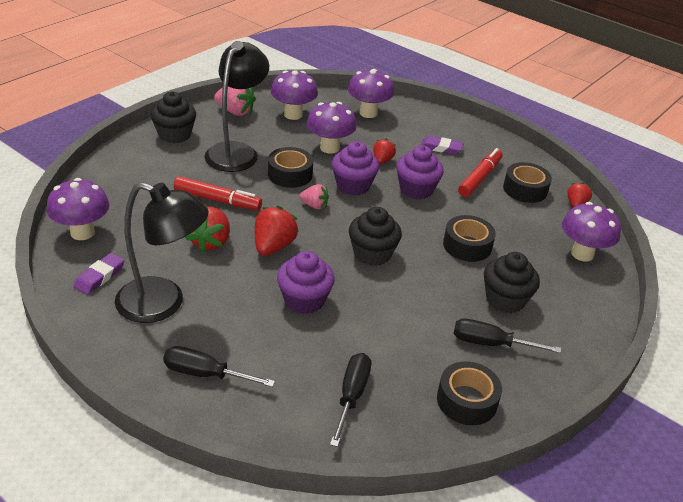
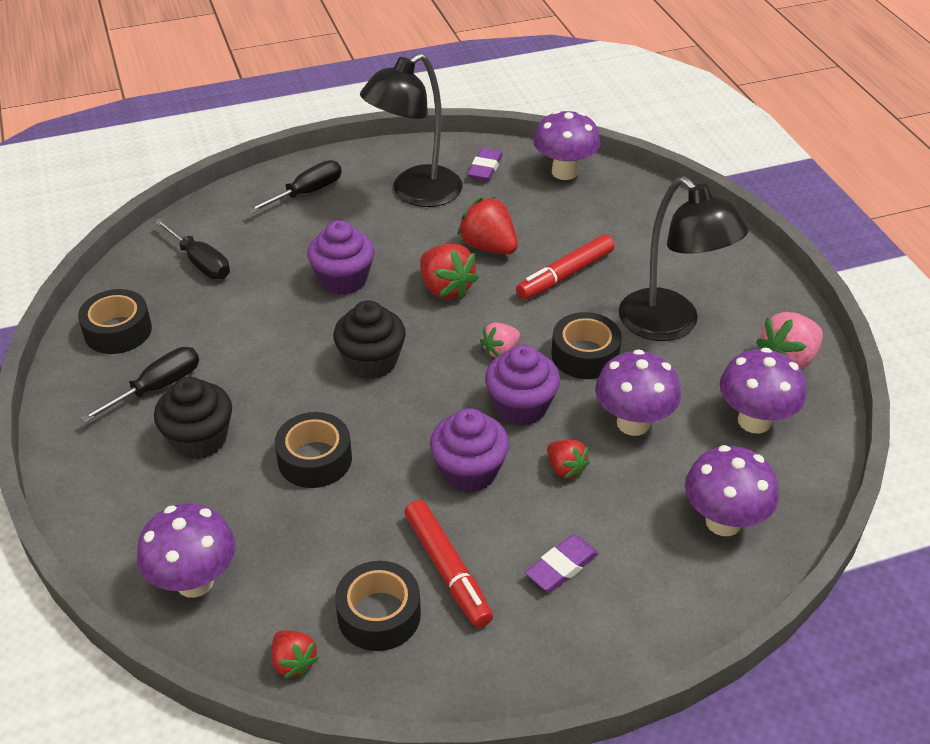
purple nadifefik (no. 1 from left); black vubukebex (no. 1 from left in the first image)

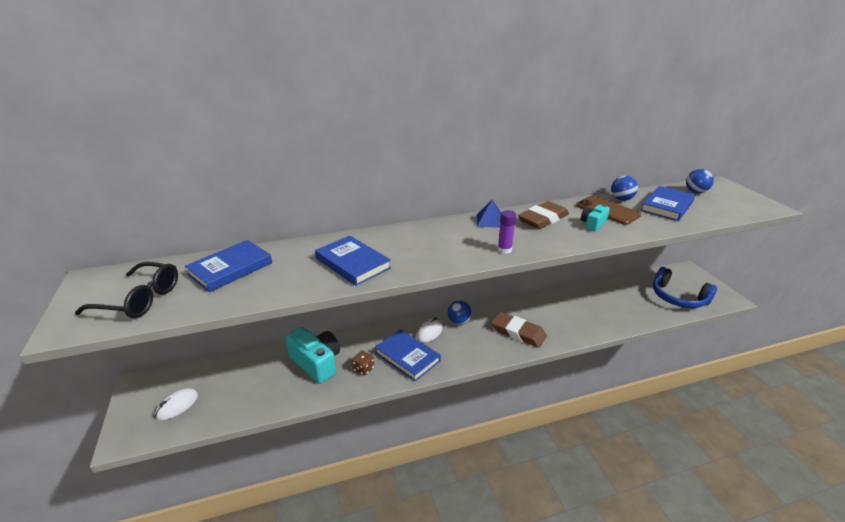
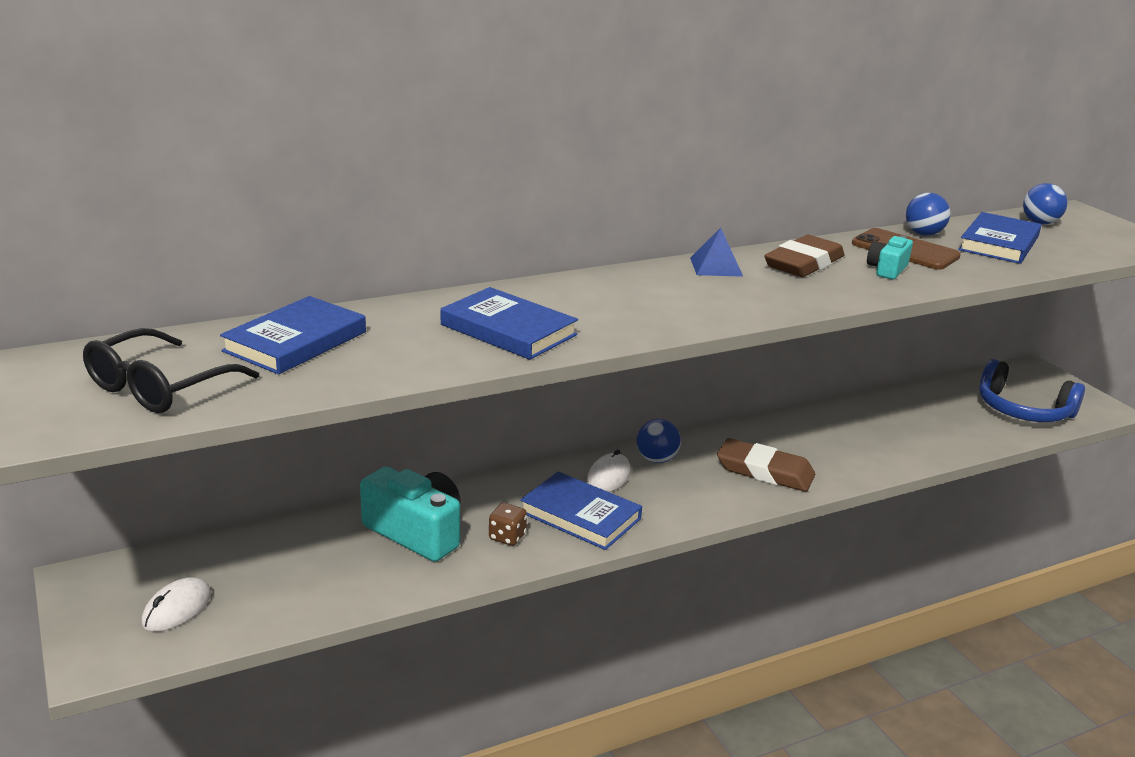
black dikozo; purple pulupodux

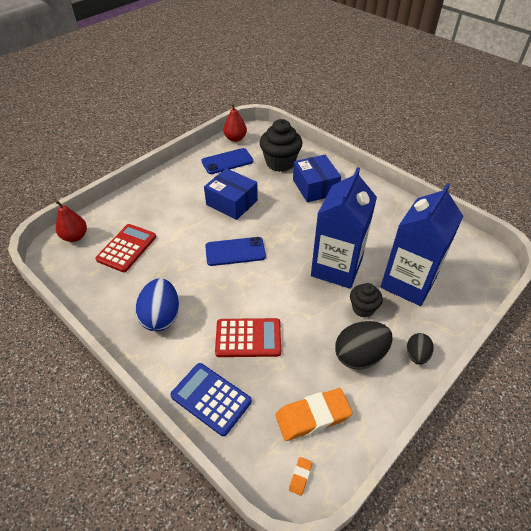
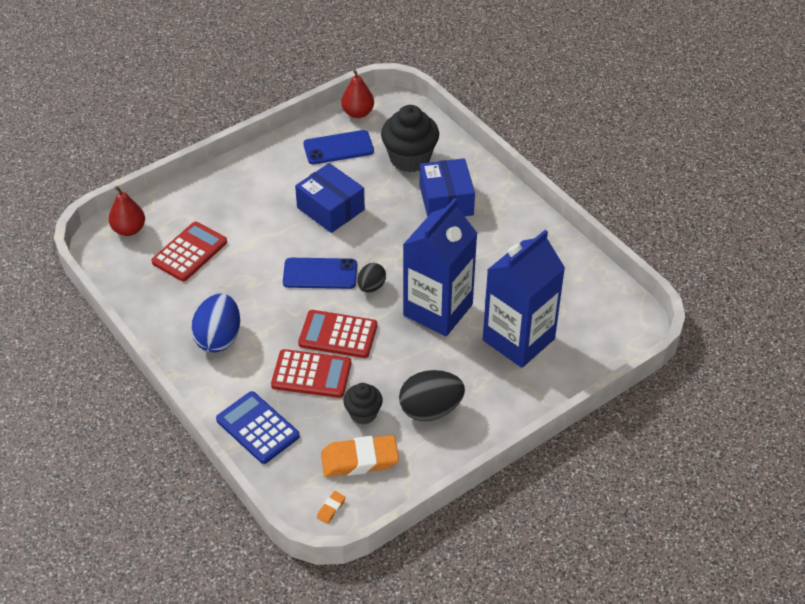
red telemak (no. 3 from left); black vubukebex (no. 1 from left); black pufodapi (no. 1 from left)

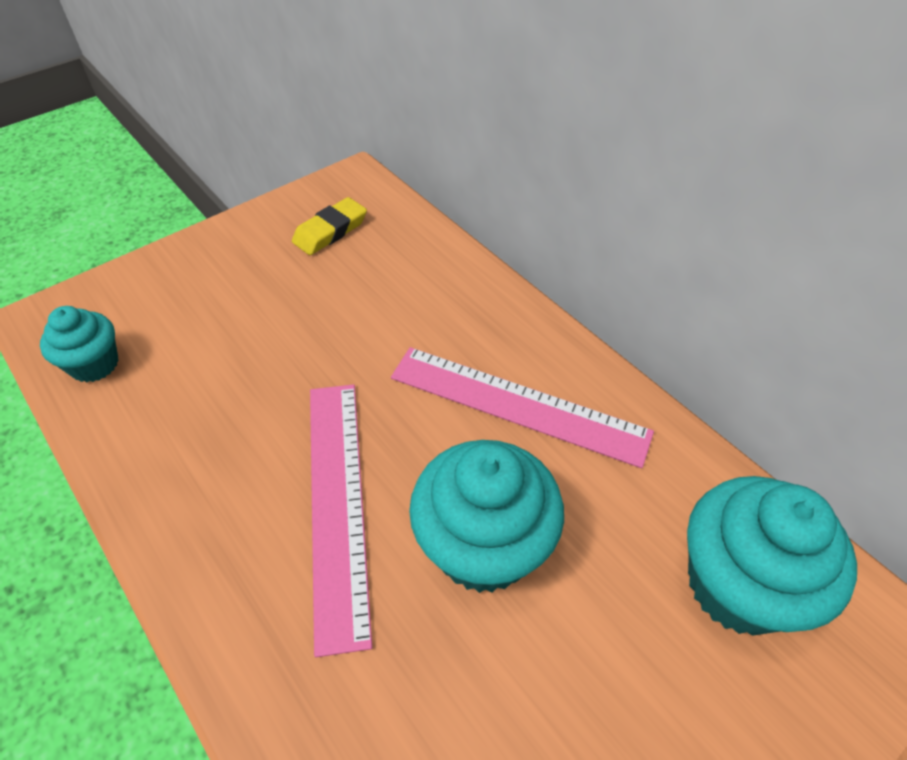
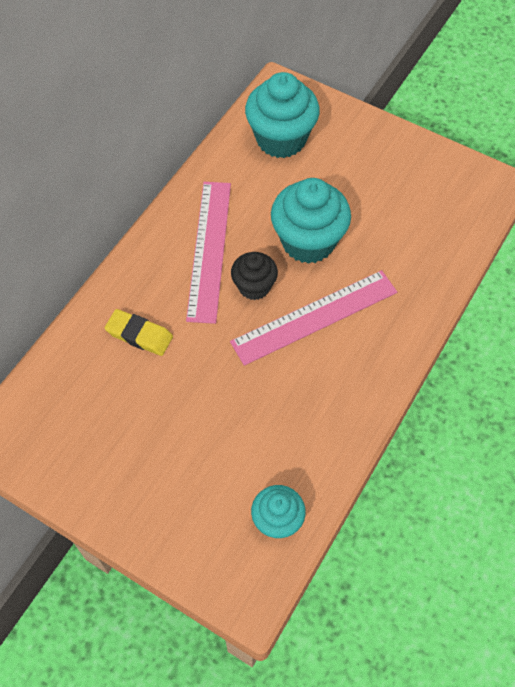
yellow nadifefik; black vubukebex

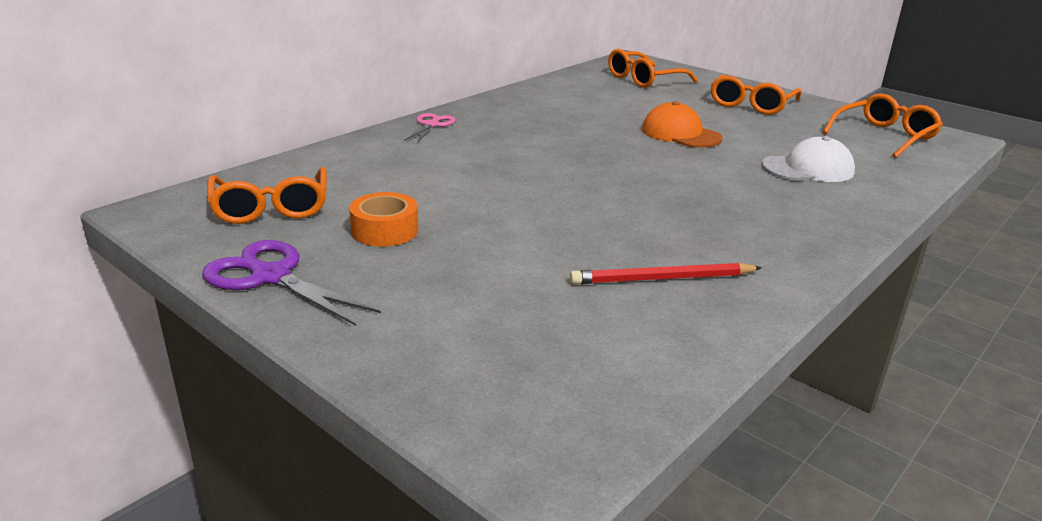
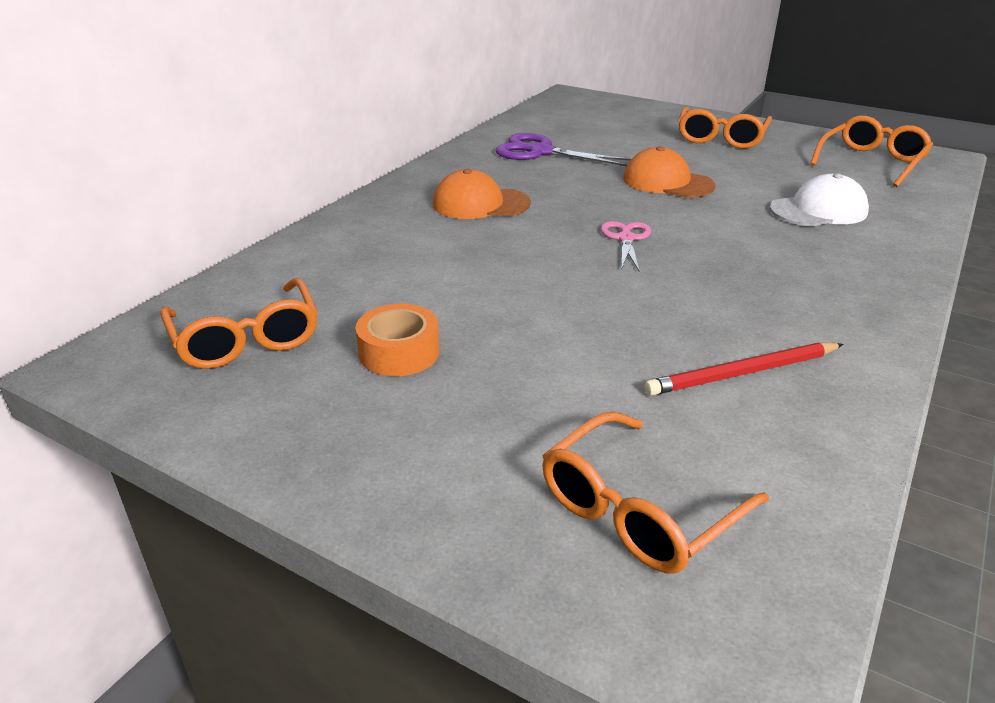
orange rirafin (no. 1 from left); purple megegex; orange dikozo (no. 2 from left); pink megegex

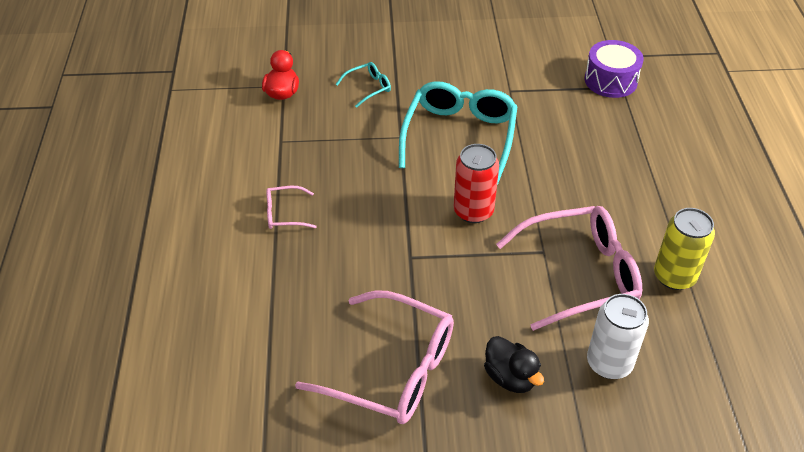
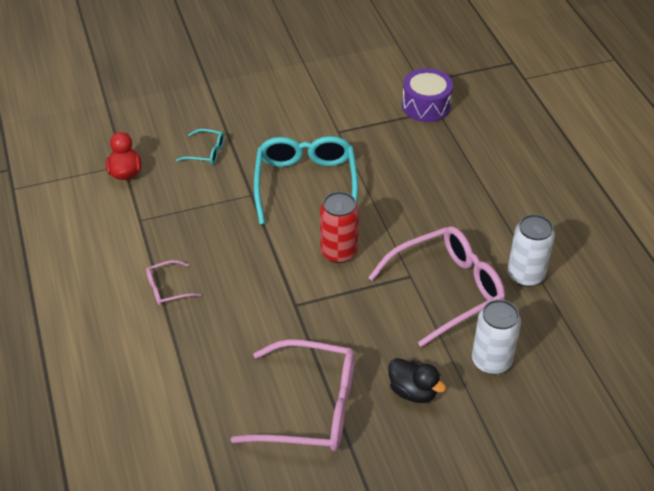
turquoise dikozo (no. 1 from left); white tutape (no. 2 from left)

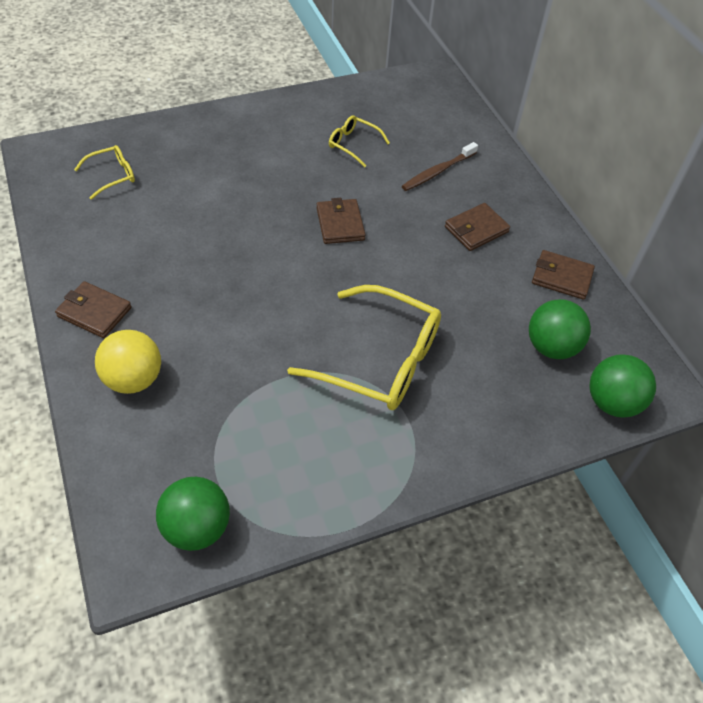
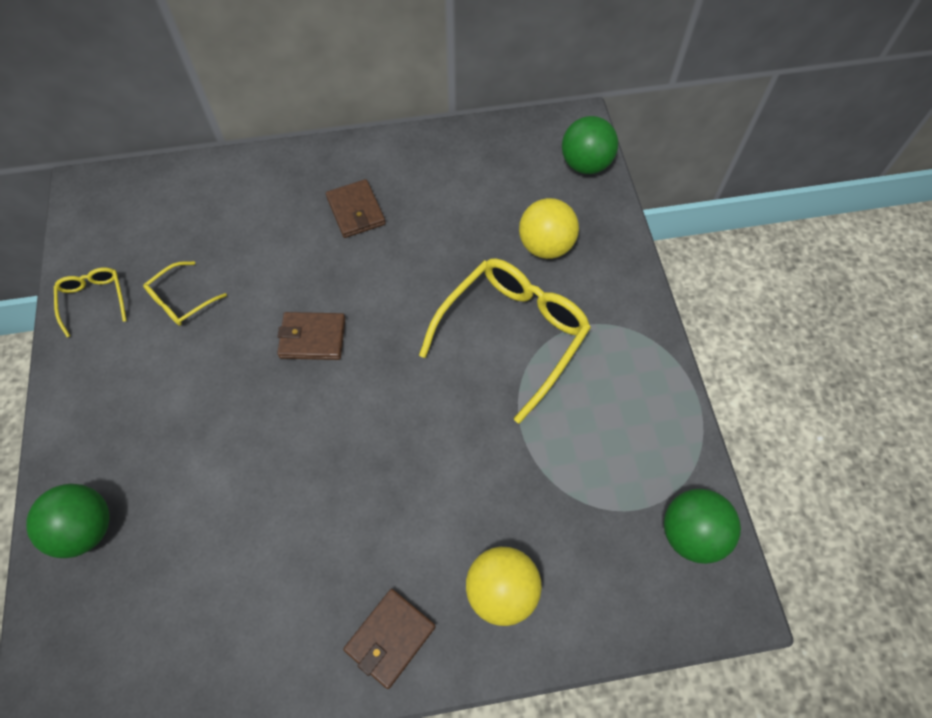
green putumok (no. 1 from left); yellow dikozo (no. 1 from left); yellow putumok (no. 2 from left); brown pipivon; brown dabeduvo (no. 4 from left in the first image)

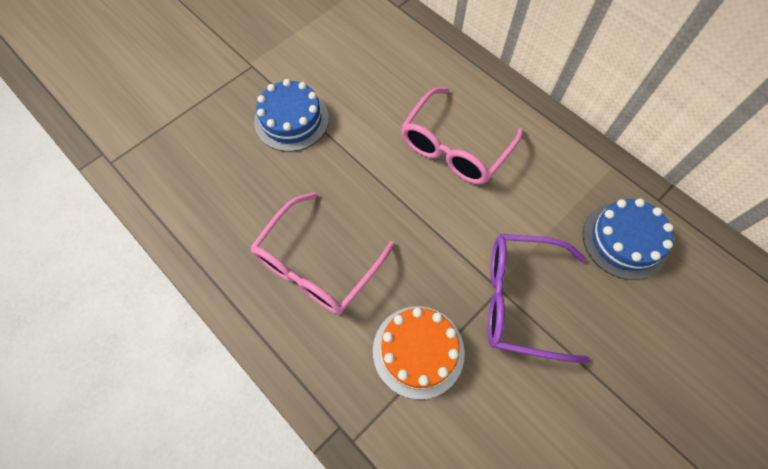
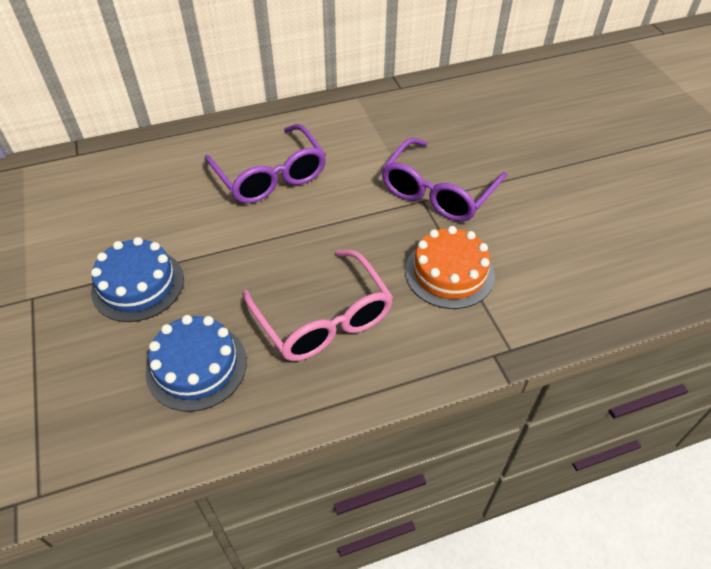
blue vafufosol (no. 2 from left); purple dikozo (no. 1 from left)

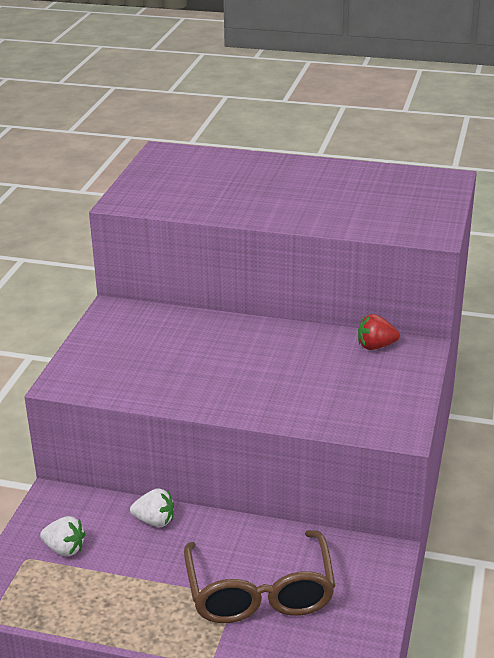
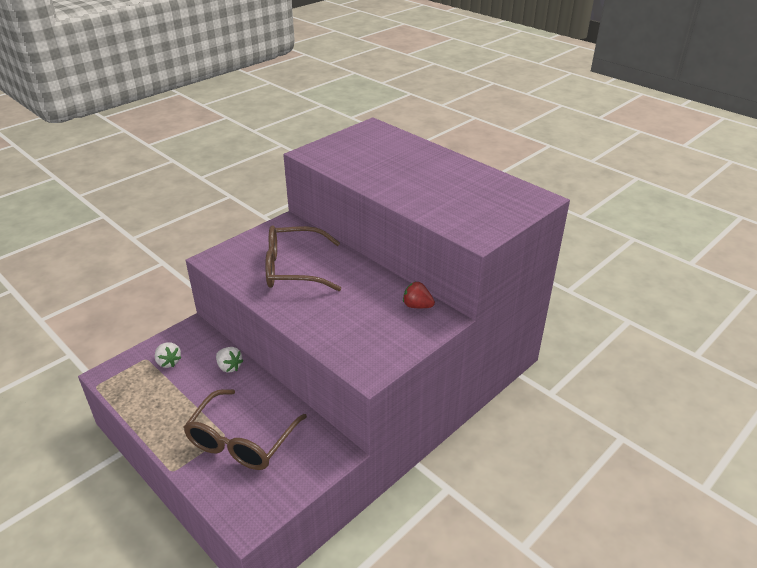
brown dikozo (no. 2 from left)

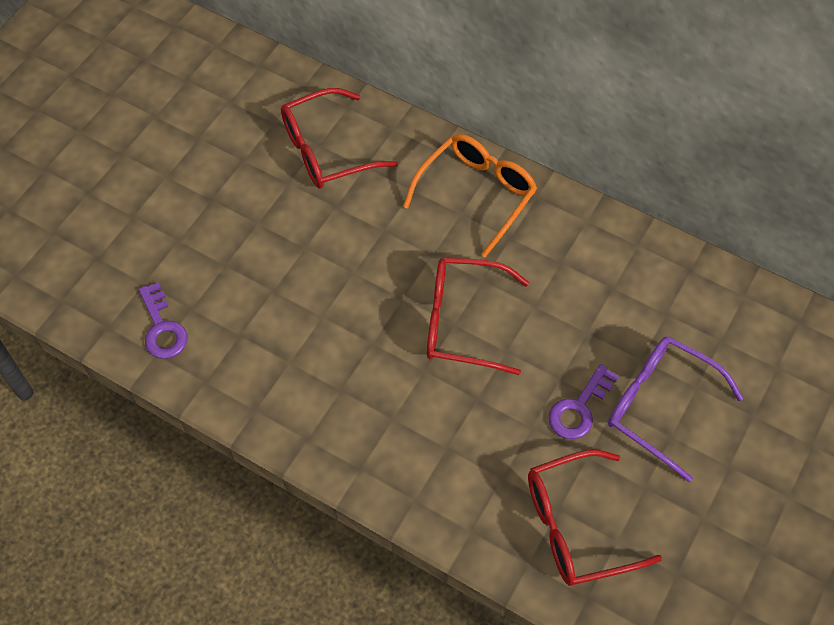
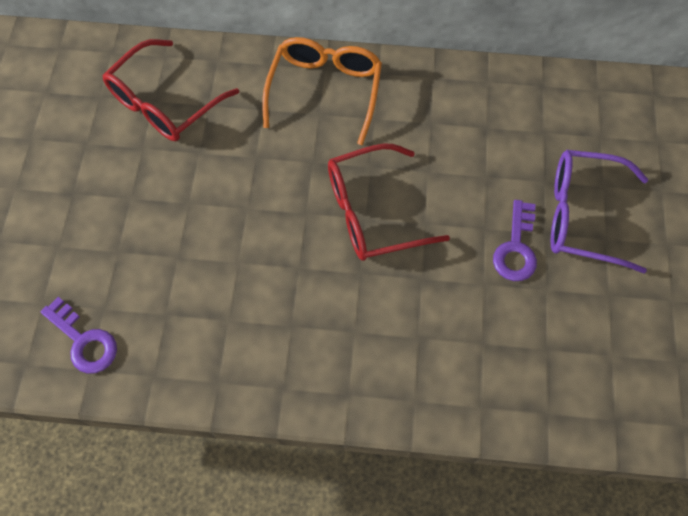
red dikozo (no. 3 from left in the first image)

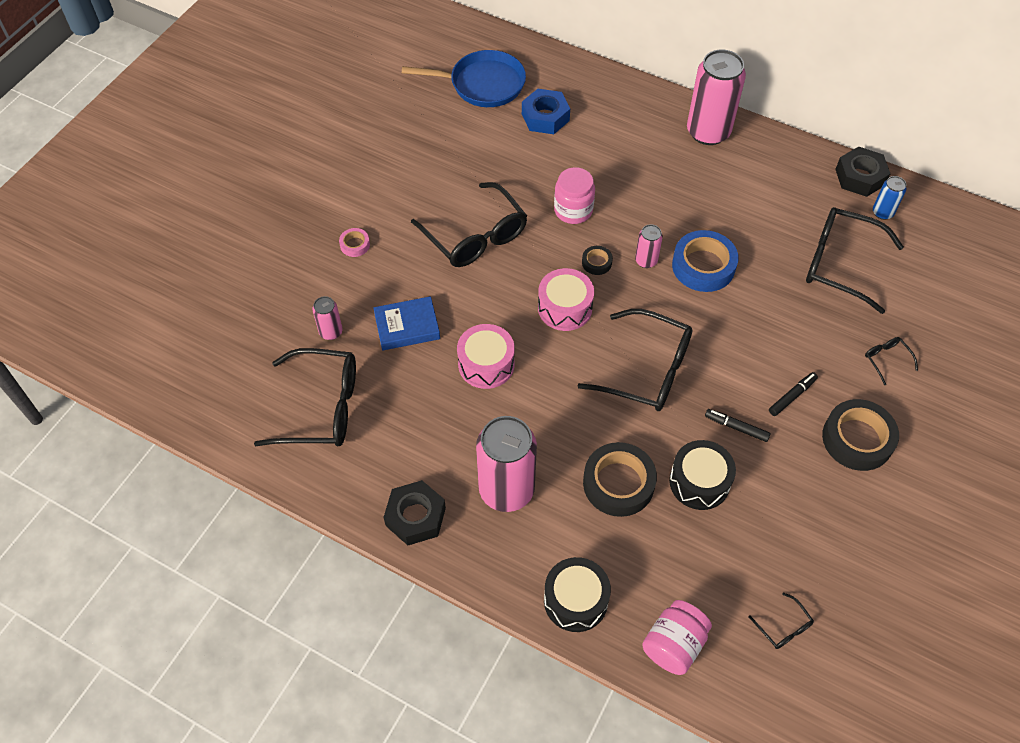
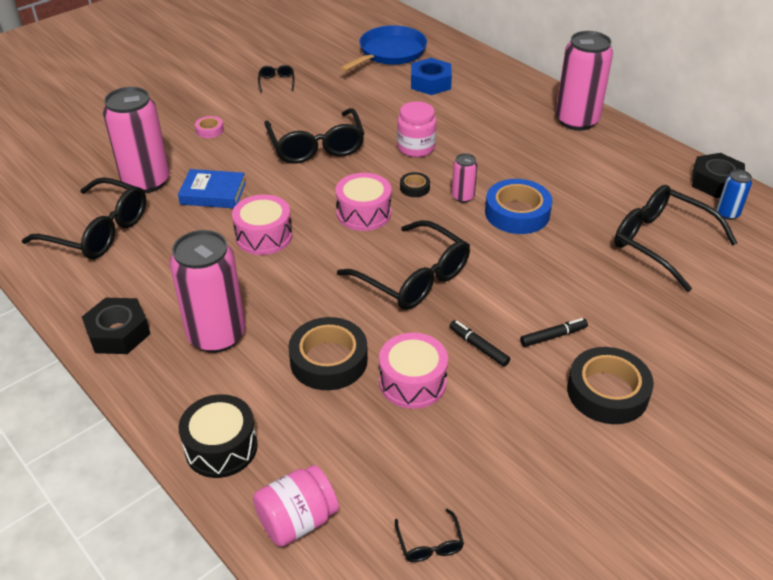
pink tutape (no. 1 from left); black dikozo (no. 2 from left); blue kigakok; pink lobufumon (no. 3 from left)

